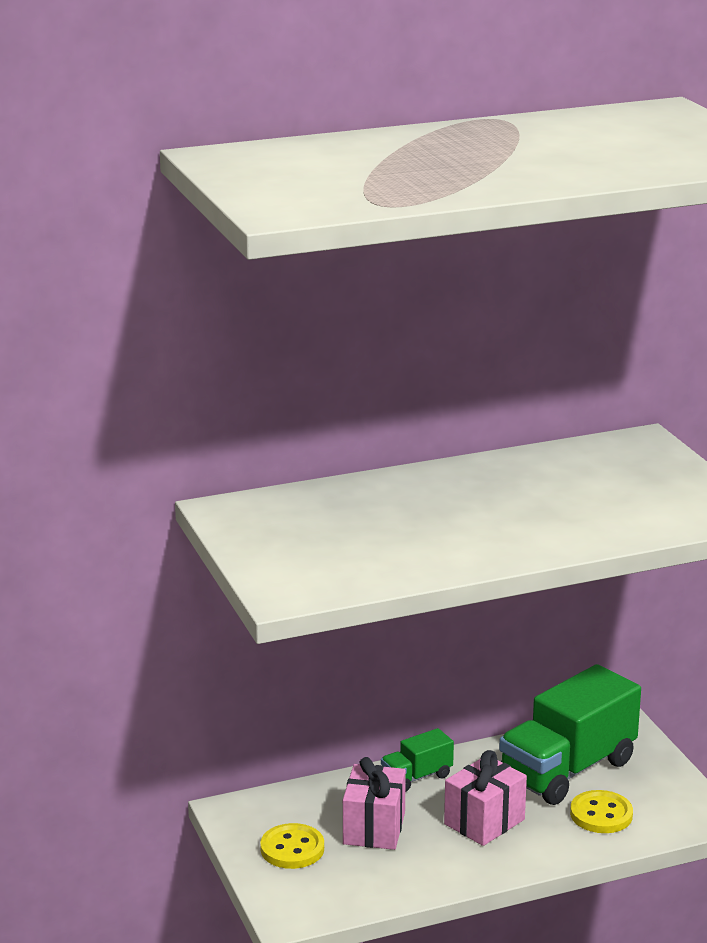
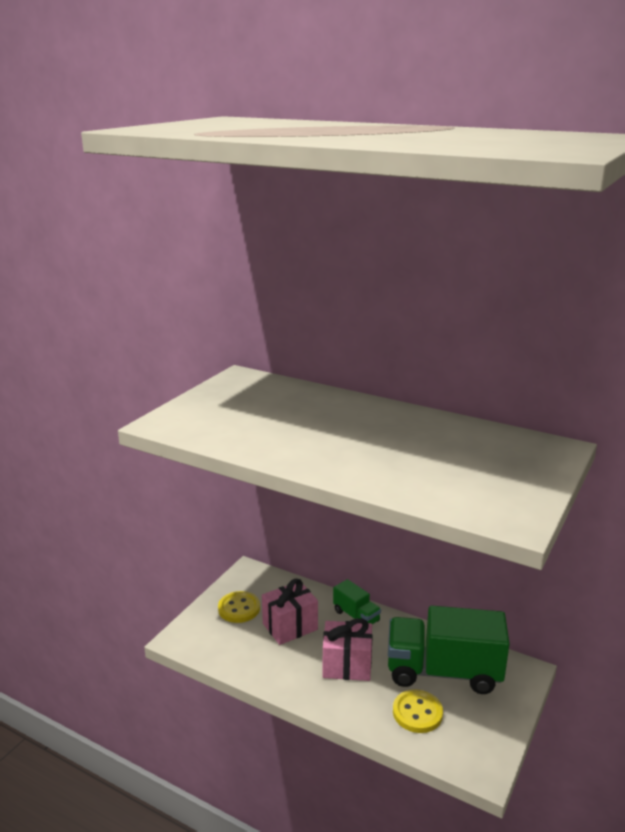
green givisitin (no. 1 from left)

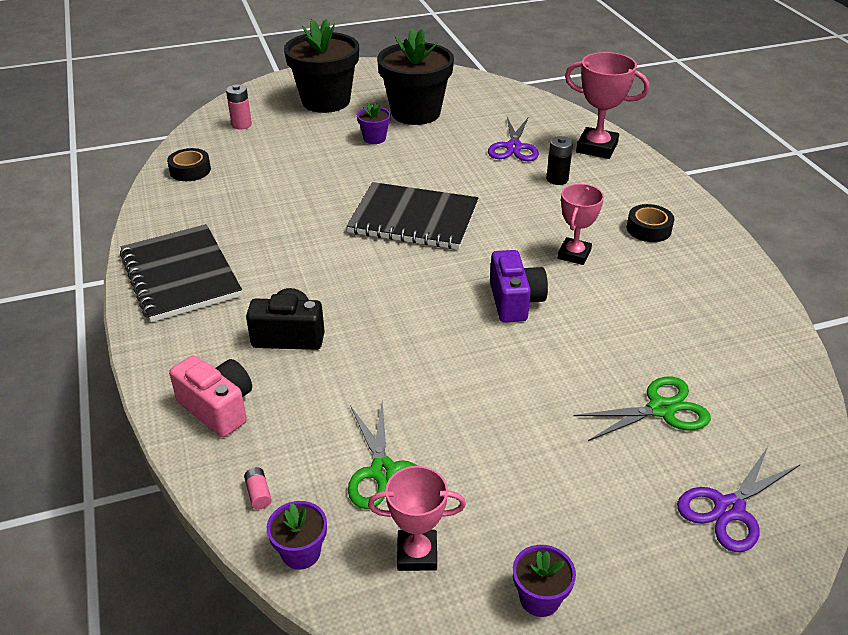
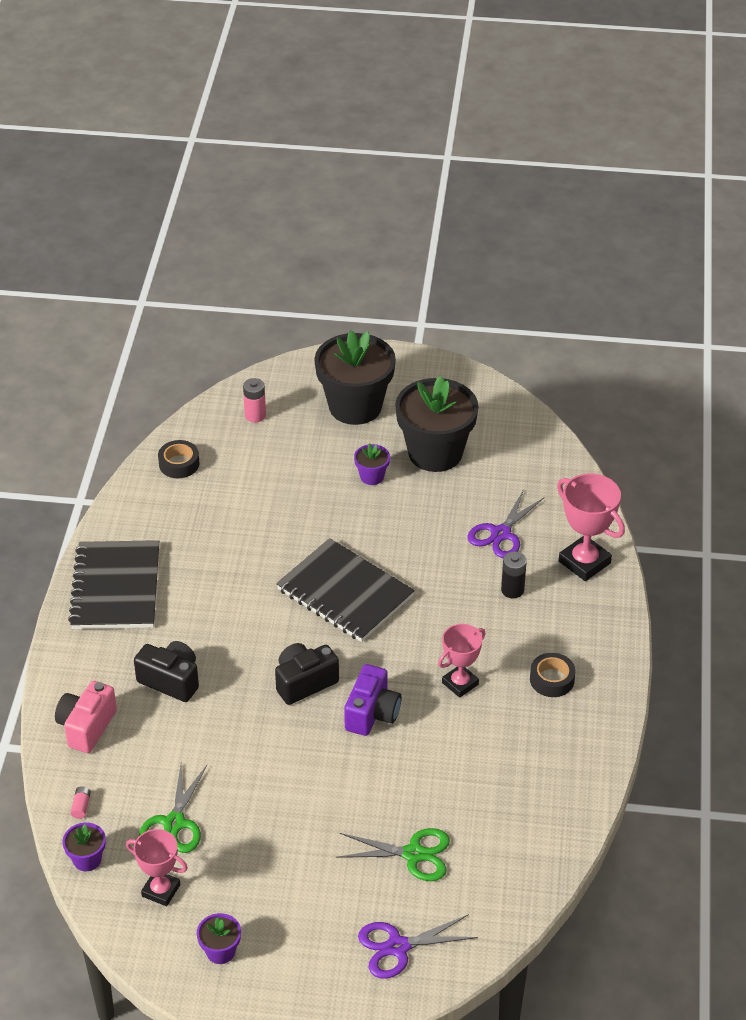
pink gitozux; black gitozux (no. 2 from left)

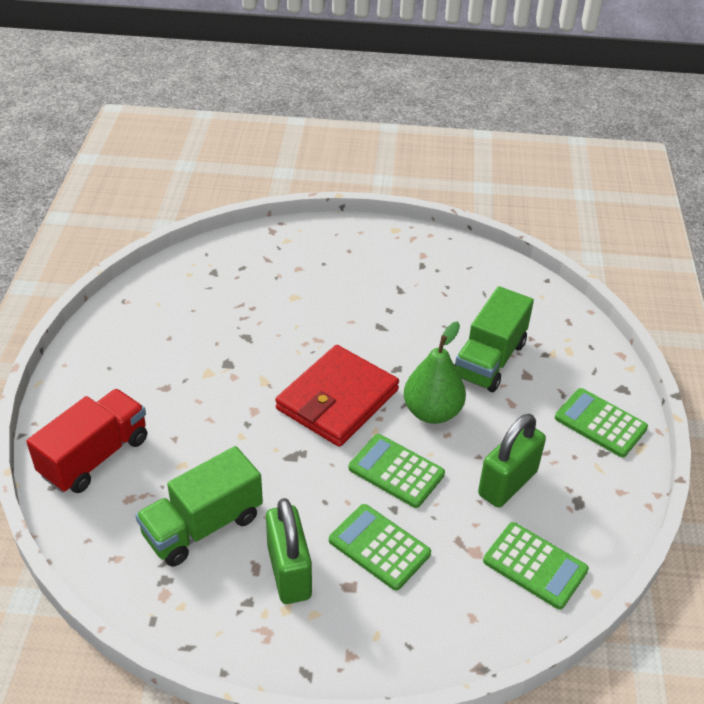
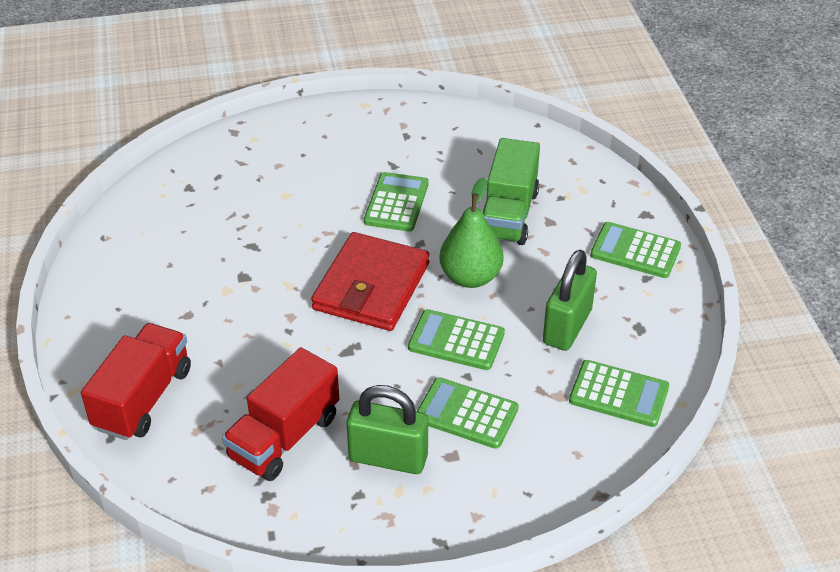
red givisitin (no. 2 from left); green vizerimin (no. 1 from left); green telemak (no. 1 from left)

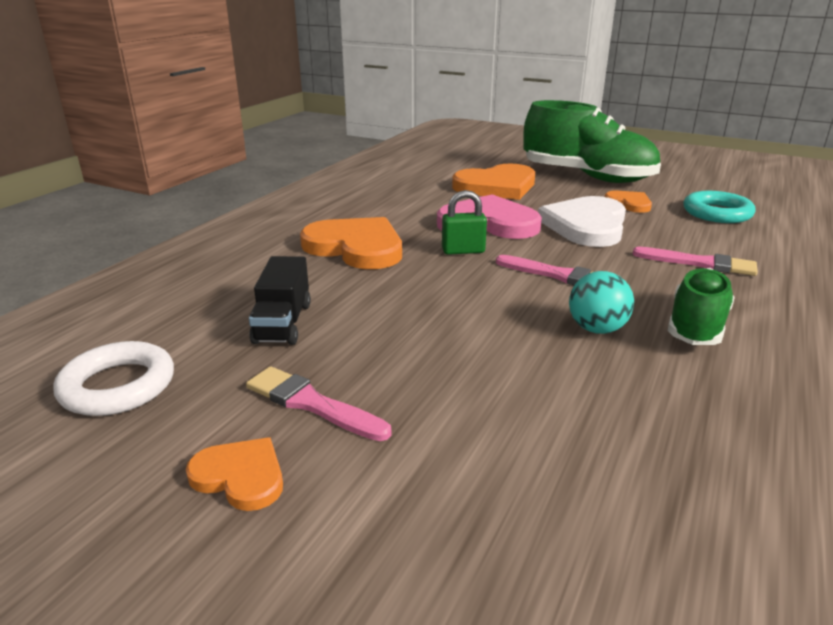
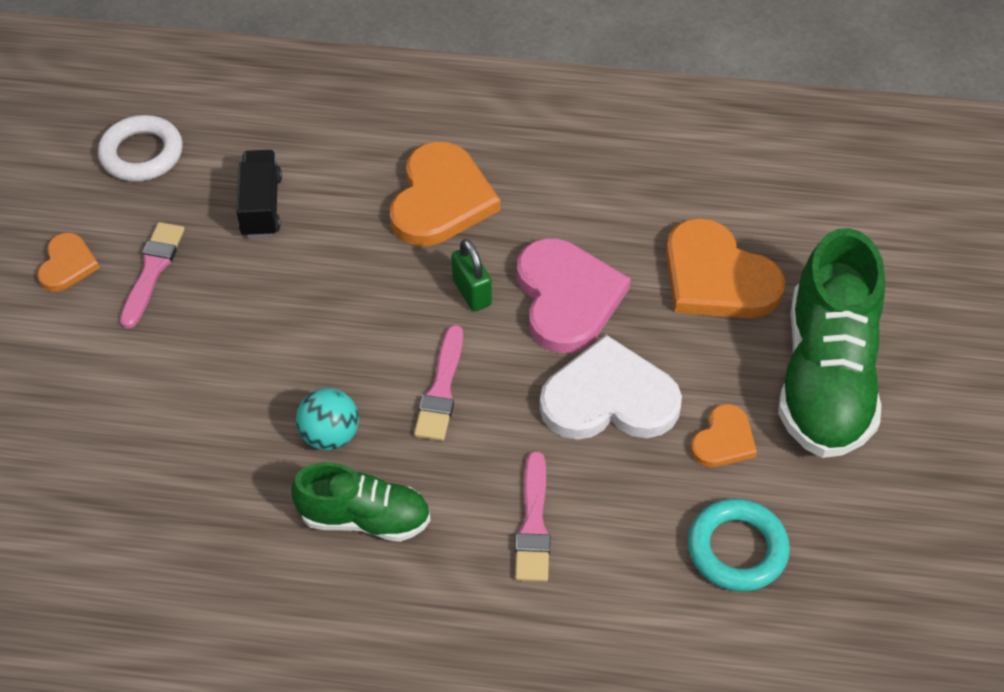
black givisitin

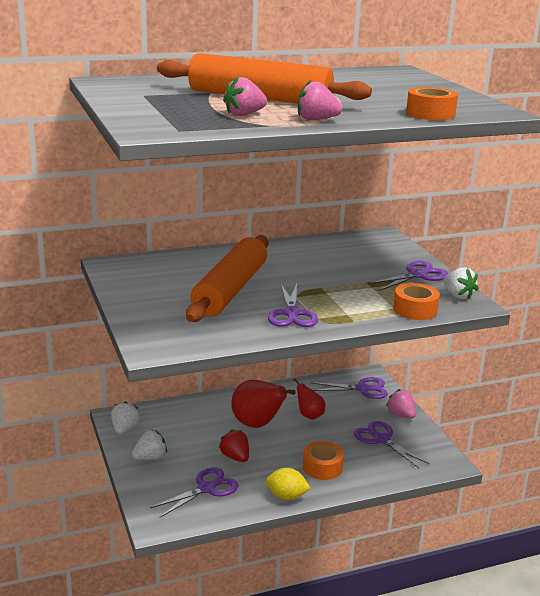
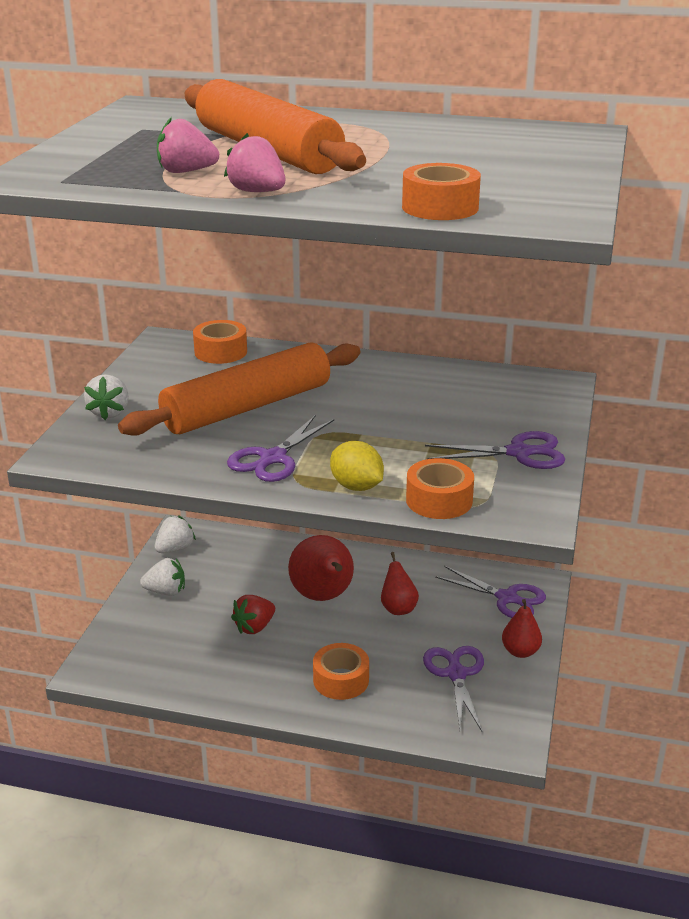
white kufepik (no. 1 from left); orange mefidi (no. 1 from left); red kufepik; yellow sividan; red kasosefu (no. 3 from left); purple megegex (no. 1 from left in the first image)

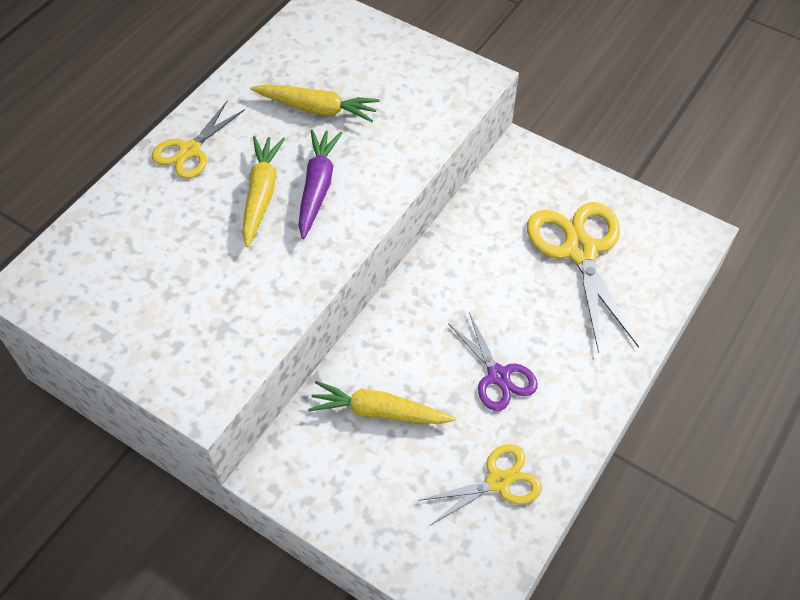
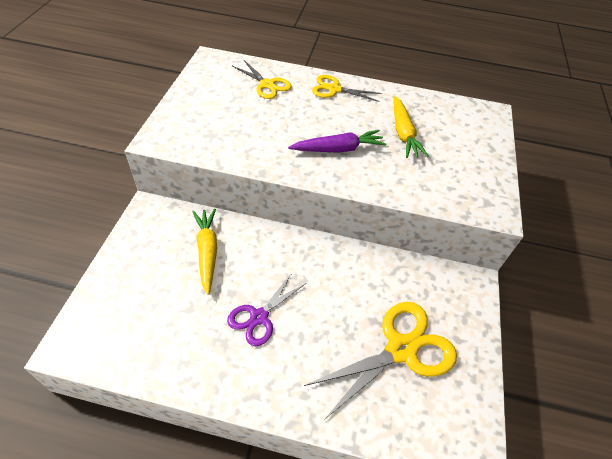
yellow megegex (no. 1 from left); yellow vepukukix (no. 1 from left in the first image)

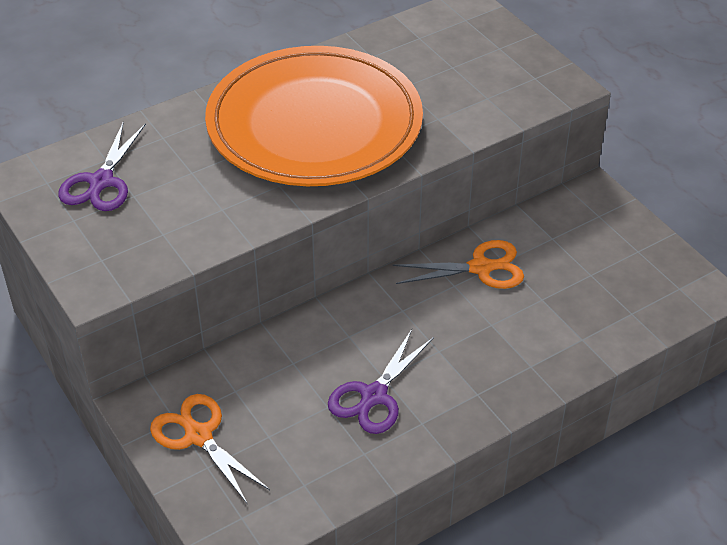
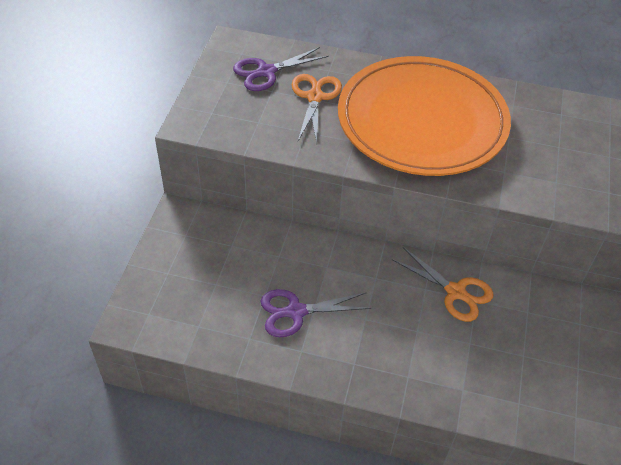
orange megegex (no. 1 from left)

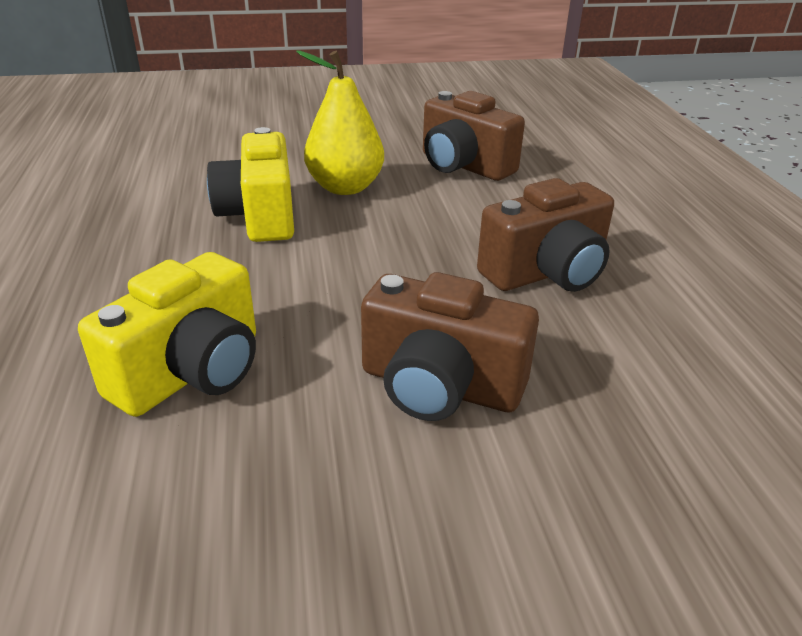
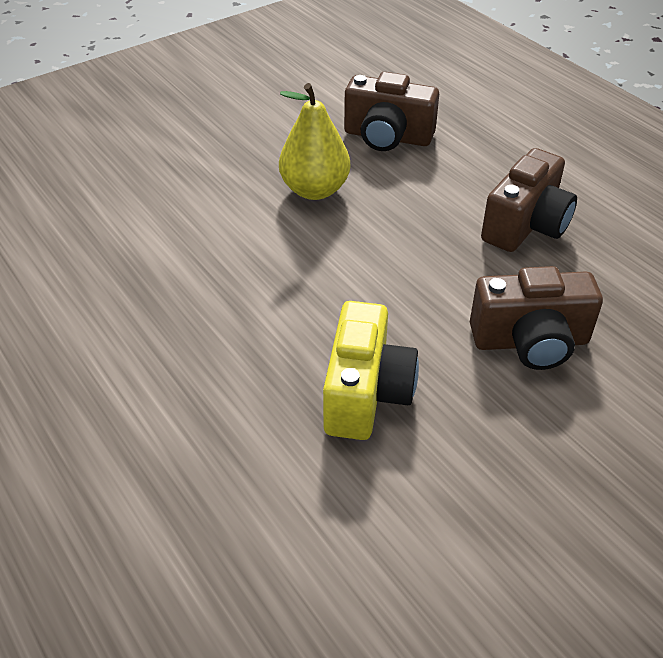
yellow gitozux (no. 2 from left in the first image)

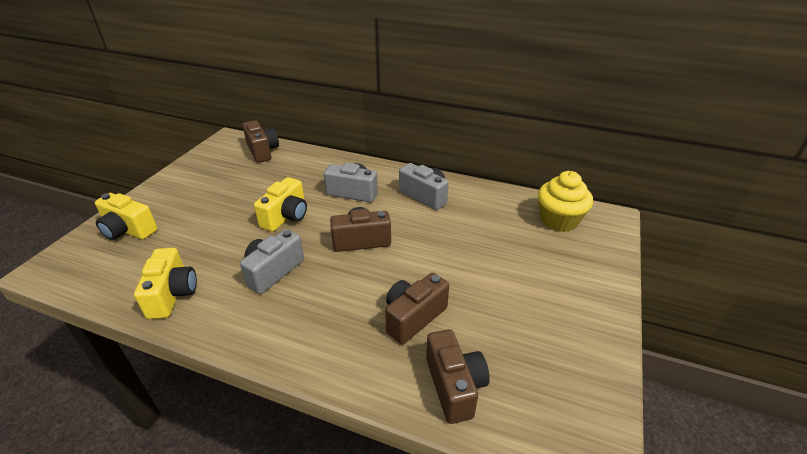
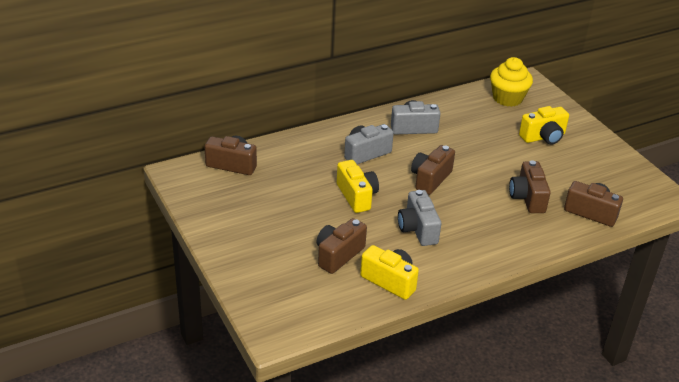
brown gitozux (no. 2 from left); yellow gitozux (no. 3 from left)

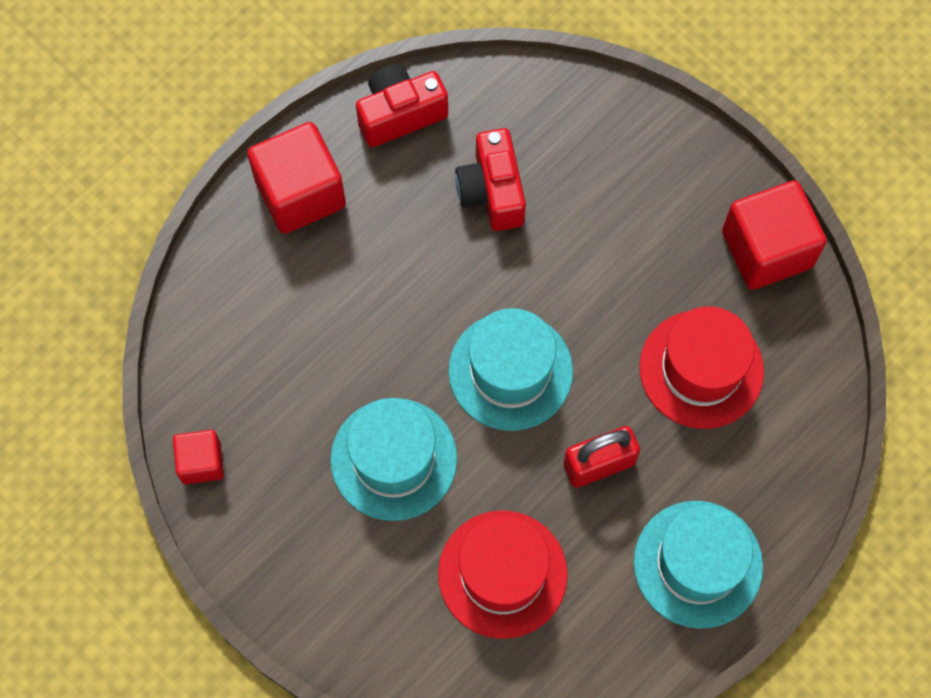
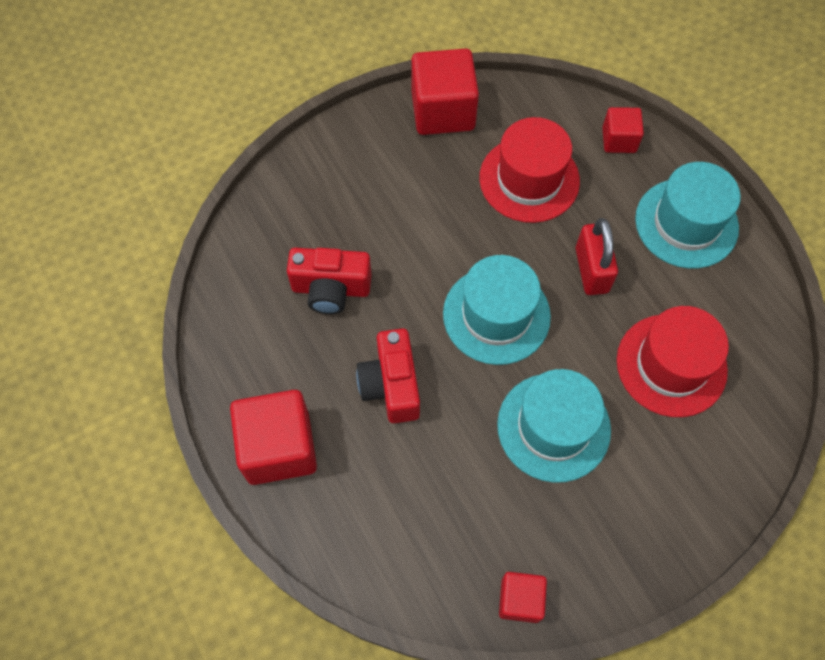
red gitozux (no. 2 from left); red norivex (no. 4 from left)

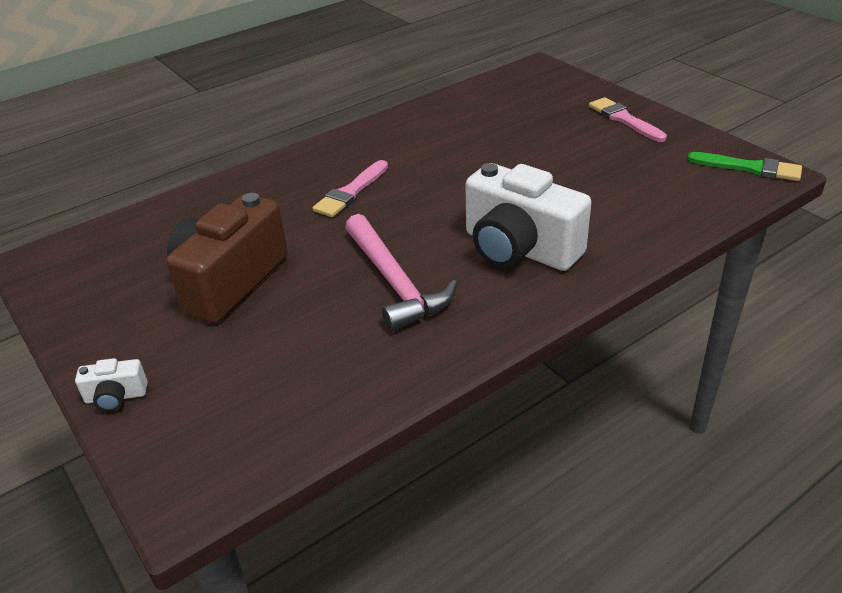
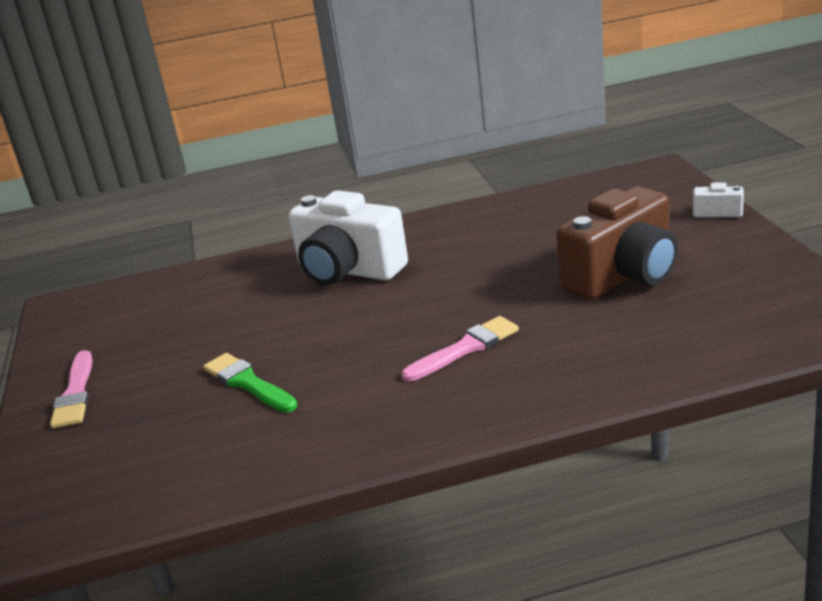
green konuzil; white gitozux (no. 1 from left); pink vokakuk

